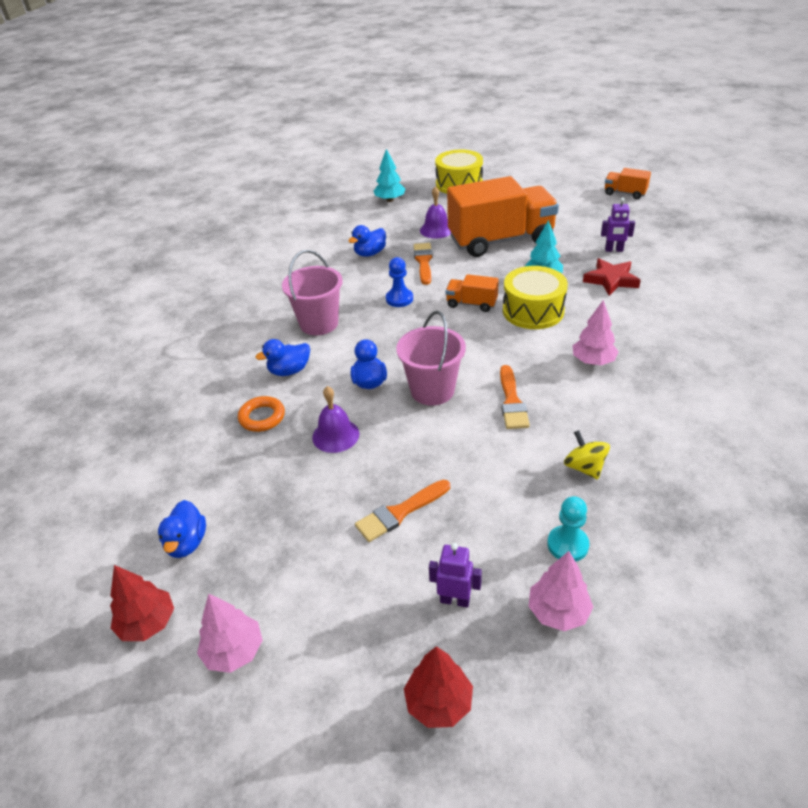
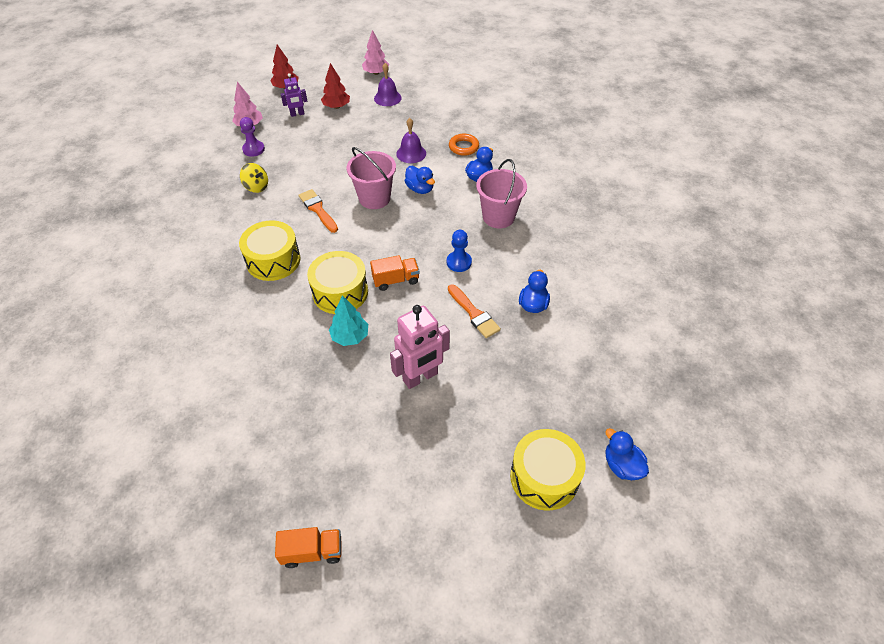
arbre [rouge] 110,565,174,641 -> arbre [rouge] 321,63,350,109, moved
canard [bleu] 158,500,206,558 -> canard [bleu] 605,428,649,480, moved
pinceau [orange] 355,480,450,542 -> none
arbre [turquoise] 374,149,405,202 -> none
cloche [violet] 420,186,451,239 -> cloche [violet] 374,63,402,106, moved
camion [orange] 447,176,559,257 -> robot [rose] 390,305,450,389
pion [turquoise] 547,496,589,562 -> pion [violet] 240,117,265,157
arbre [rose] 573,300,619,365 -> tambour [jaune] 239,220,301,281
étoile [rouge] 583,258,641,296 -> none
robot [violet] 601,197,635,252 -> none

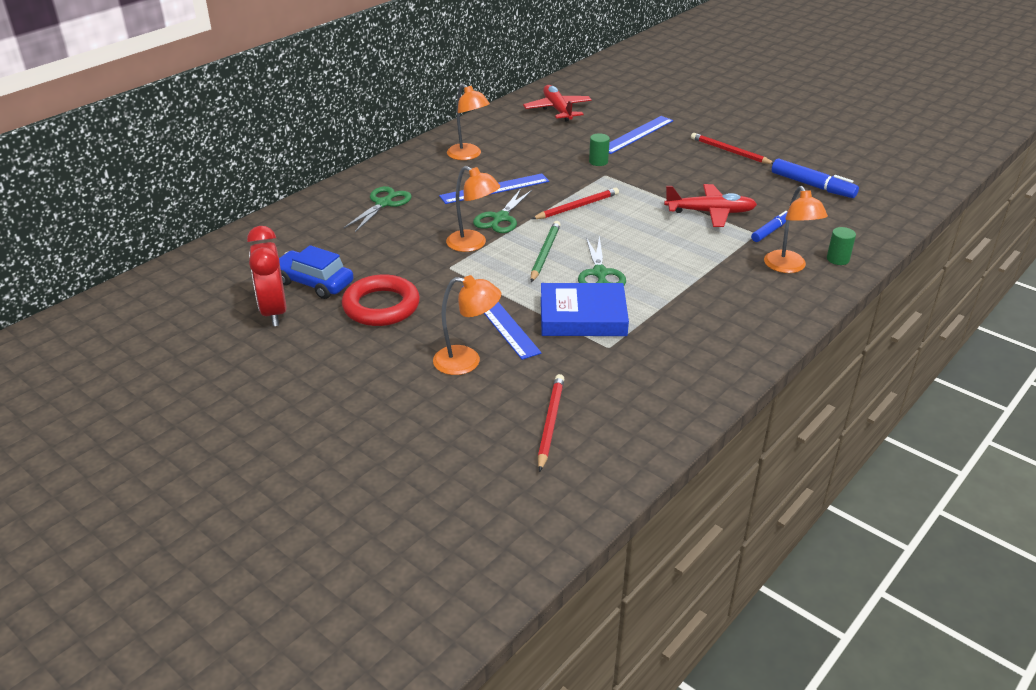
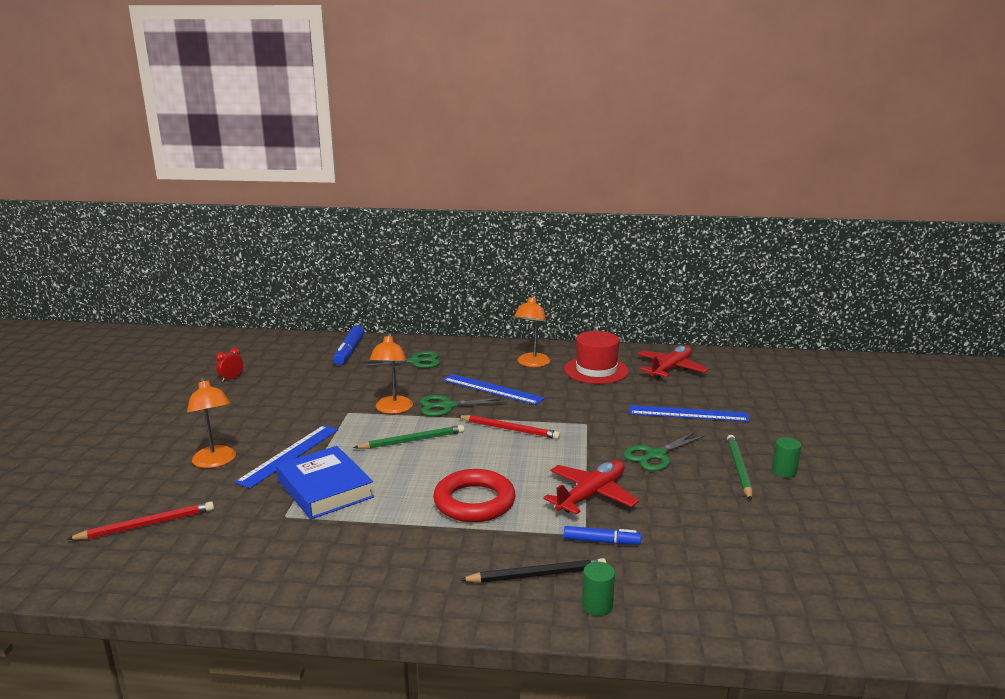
réveil [rouge] 247,226,287,326 -> réveil [rouge] 216,348,243,382, x0.47
voiture [bleu] 279,245,354,299 -> none
anneau [rouge] 342,274,420,326 -> anneau [rouge] 433,469,516,522, moved
ciseaux [vert] 578,236,626,285 -> ciseaux [vert] 624,431,706,471, moved
cylindre [vert] 589,133,610,166 -> cylindre [vert] 772,437,801,478, moved
avion [rouge] 664,184,757,227 -> avion [rouge] 543,460,639,515, 105 degrees counterclockwise
crayon [rouge] 691,133,774,164 -> crayon [vert] 727,435,752,500
lampe [orange] 764,186,828,273 -> crayon [noir] 460,558,606,583
feutre [bleu] 772,158,859,198 -> feutre [bleu] 333,325,365,365, moved
none -> chapeau [rouge] 564,331,629,384

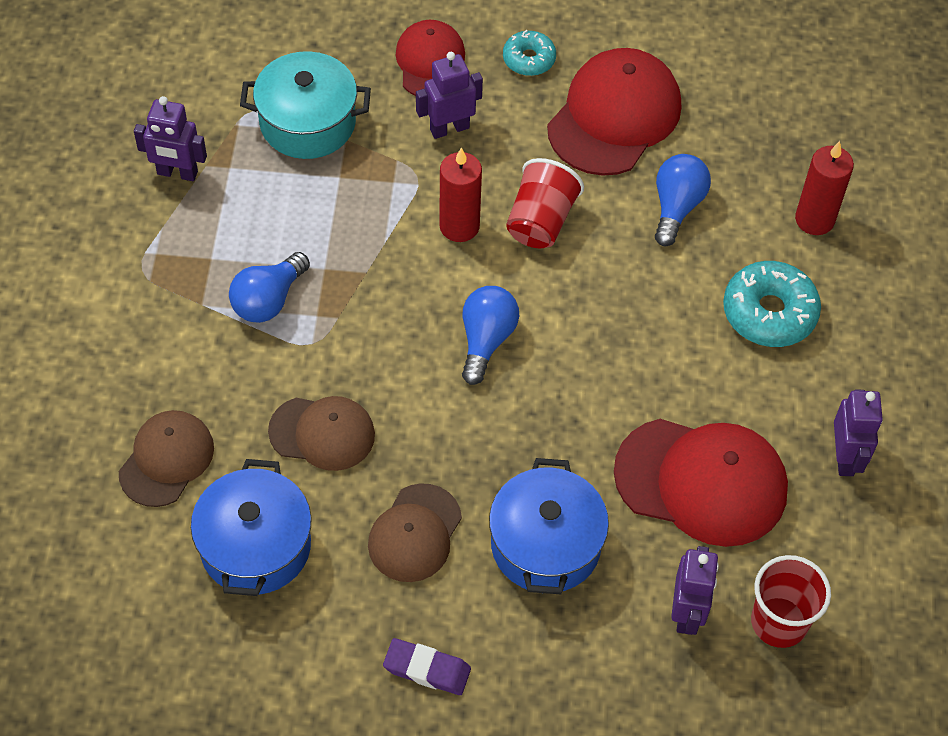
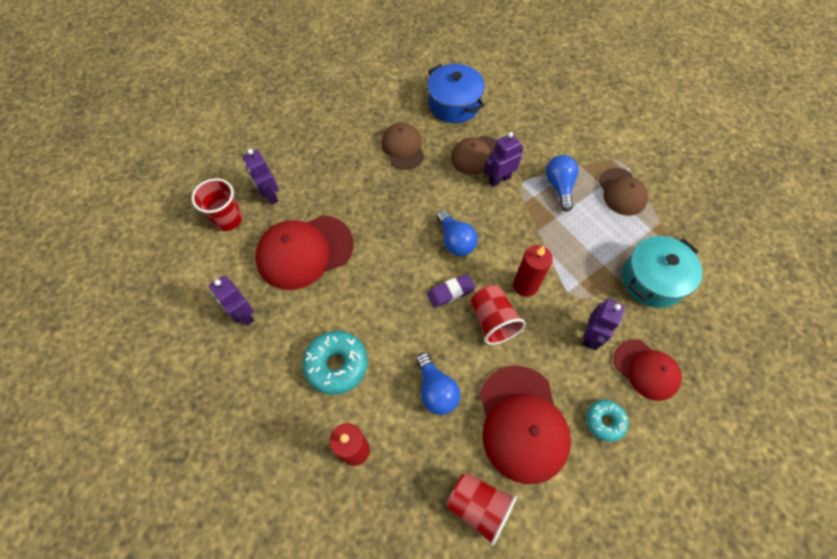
casquette [marron] 119,410,214,507 -> casquette [marron] 598,168,648,216, moved
robot [violet] 134,96,207,181 -> robot [violet] 484,132,523,187, moved
gomme [violet] 383,638,471,695 -> gomme [violet] 427,274,476,308, moved
marmite [bleu] 489,458,609,594 -> none
none -> gobelet [rouge] 447,472,517,546

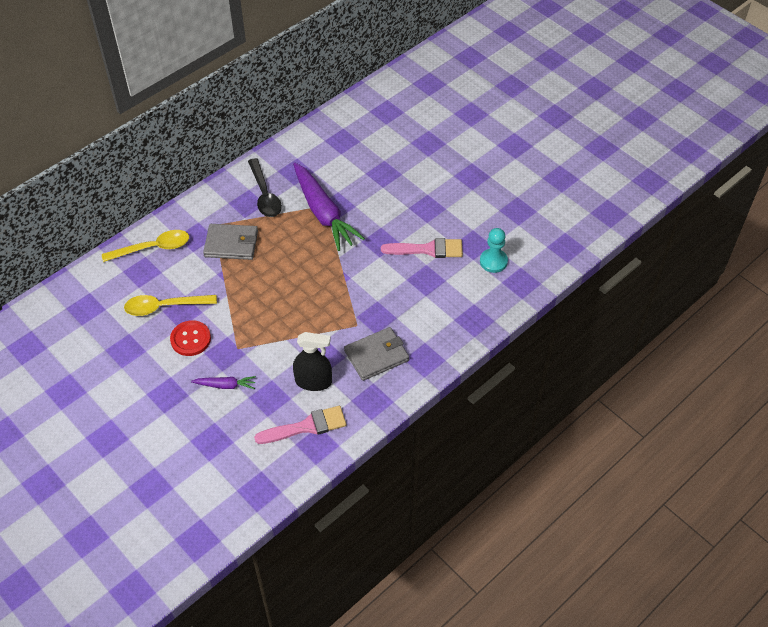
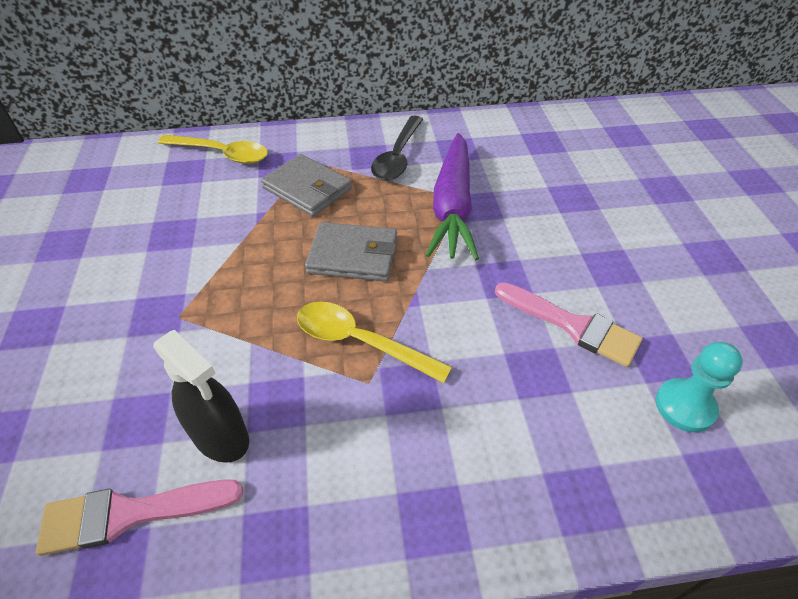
cuillère [jaune] 124,295,217,316 -> cuillère [jaune] 297,302,452,383, moved
bouton [rouge] 170,320,211,356 -> none
carotte [violet] 191,376,256,389 -> none
pinceau [rose] 254,406,346,444 -> pinceau [rose] 36,479,243,556, 150 degrees clockwise
portefeuille [gris] 344,327,409,381 -> portefeuille [gris] 305,222,397,282, moved

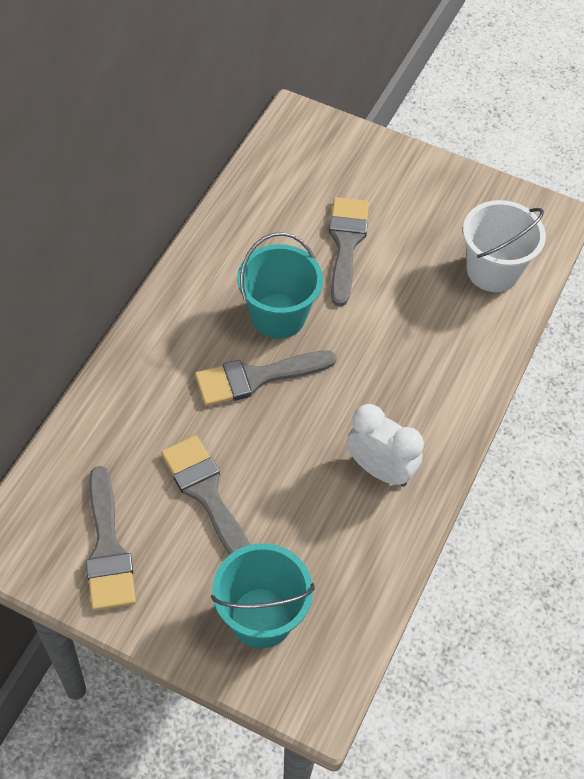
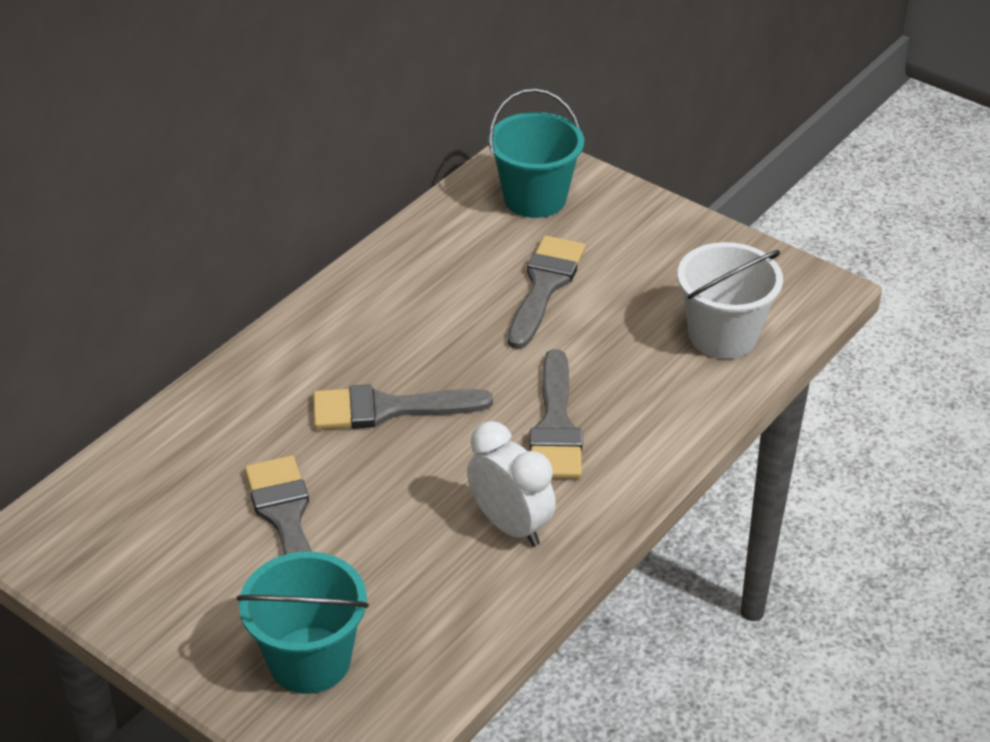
pinceau [gris] 86,466,136,611 -> pinceau [gris] 529,349,582,479, moved
seau [turquoise] 237,232,323,339 -> seau [turquoise] 488,88,584,218, moved

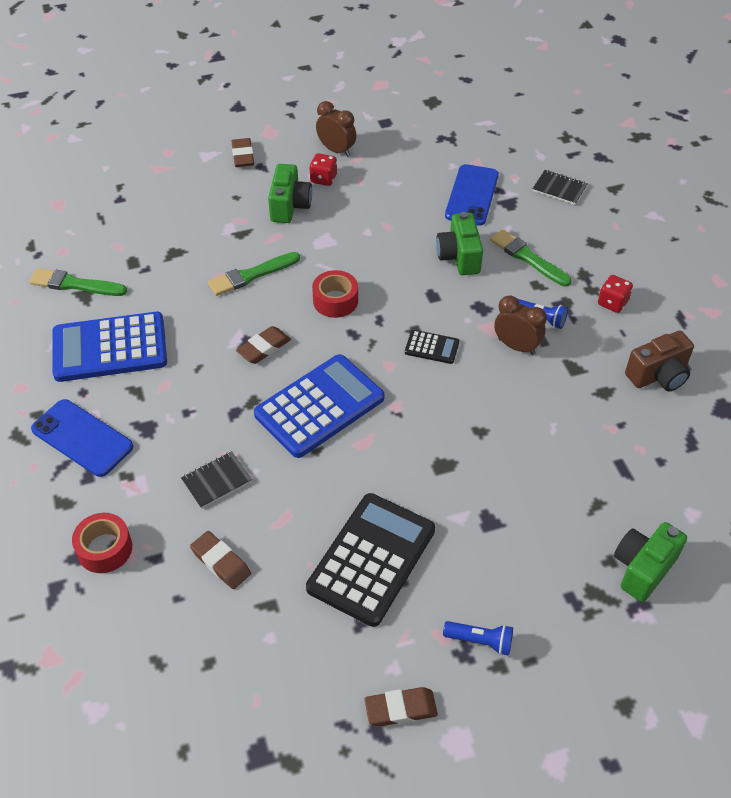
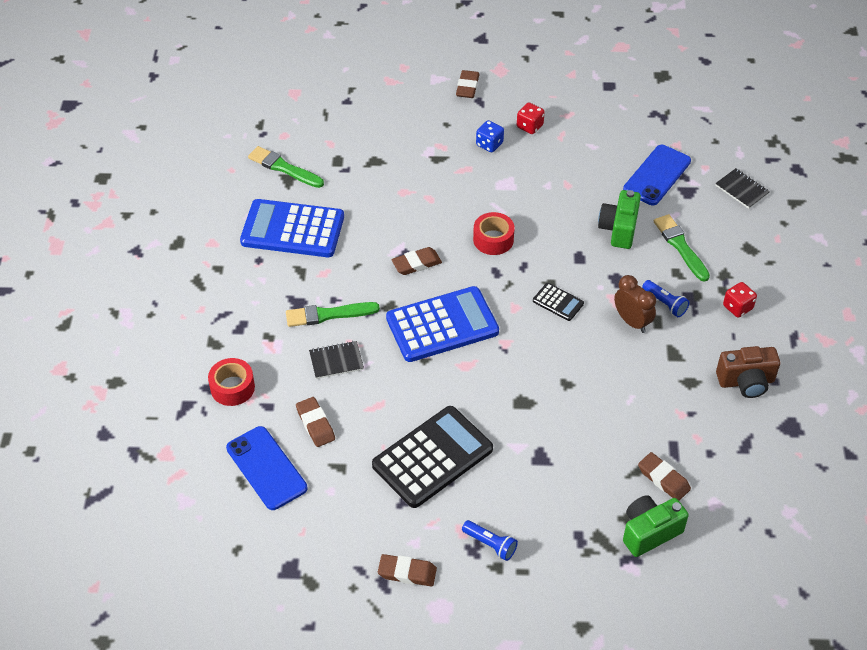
téléphone [bleu] 31,399,133,477 -> téléphone [bleu] 226,426,307,510, moved
pinceau [vert] 208,252,300,296 -> pinceau [vert] 286,302,380,327, moved
appareil photo [vert] 268,164,312,223 -> dé [bleu] 476,120,504,152
réveil [marron] 316,101,356,157 -> none
none -> gomme [marron] 638,452,691,500

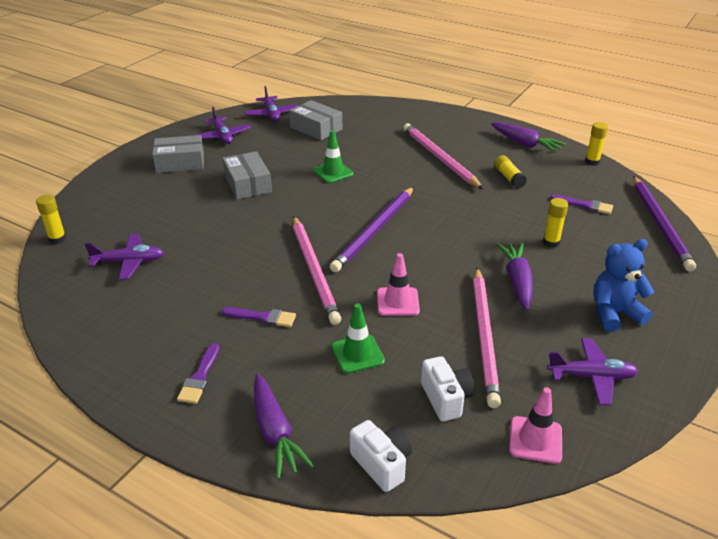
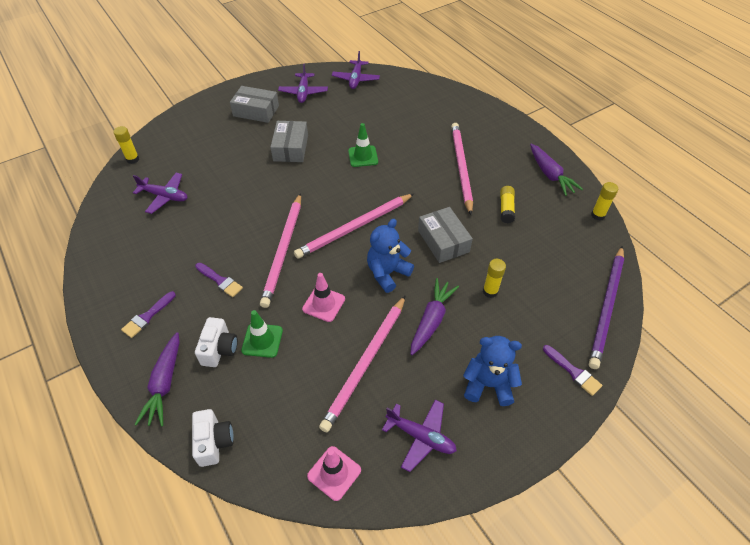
boîte [gris] 289,100,342,140 -> boîte [gris] 418,207,473,263, moved
crayon [violet] 330,187,414,272 -> crayon [rose] 294,194,414,259
appareil photo [blanc] 421,356,475,421 -> appareil photo [blanc] 195,317,238,367, moved
pinceau [violet] 550,195,613,214 -> pinceau [violet] 543,345,602,396, moved
none -> ours en peluche [bleu] 367,219,414,293

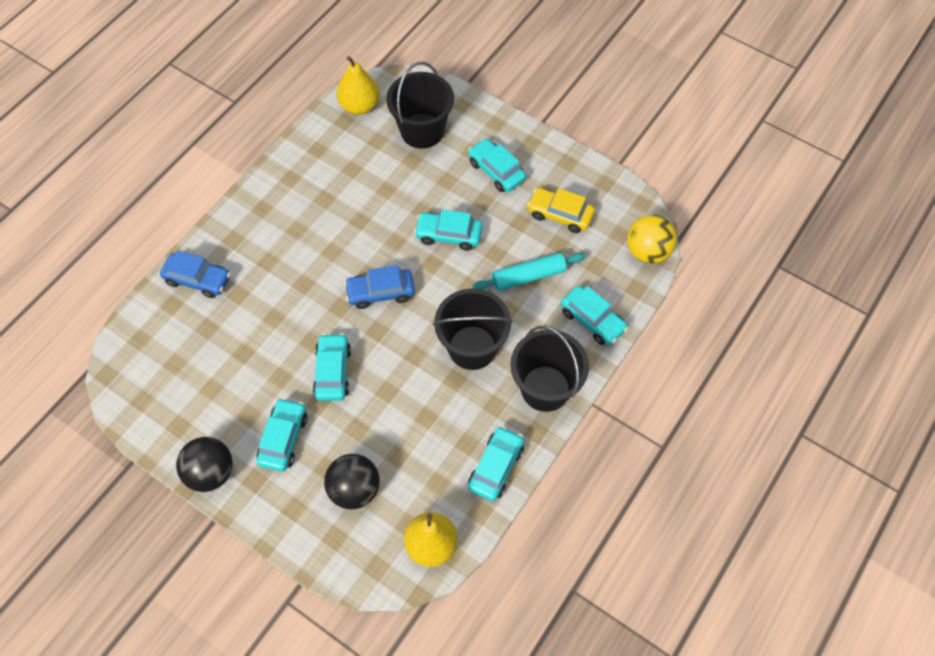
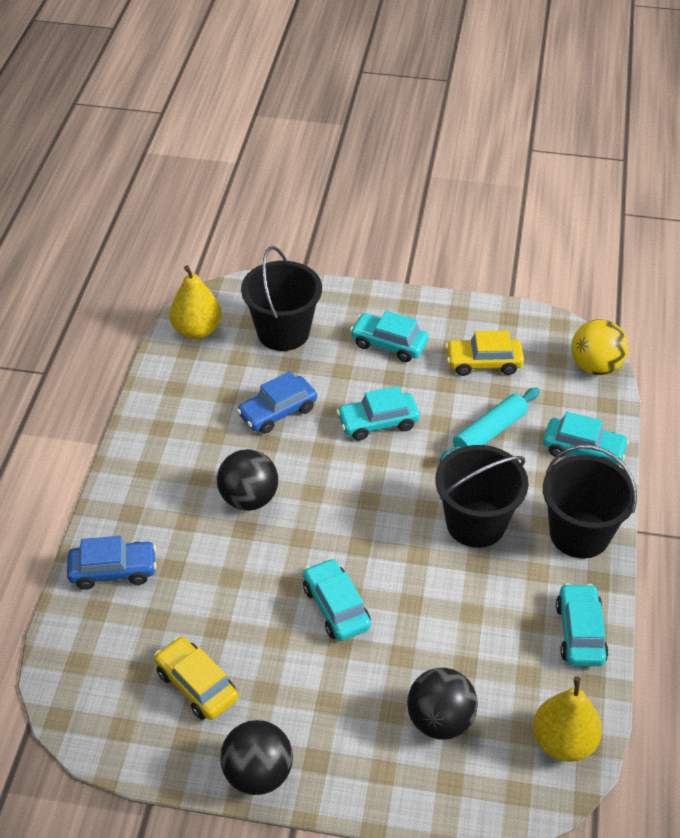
voiture [turquoise] 257,398,308,471 -> none
voiture [bleu] 344,265,415,309 -> voiture [bleu] 236,371,317,434, moved
none -> voiture [jaune] 154,636,238,720
none -> balle [noir] 217,449,278,511

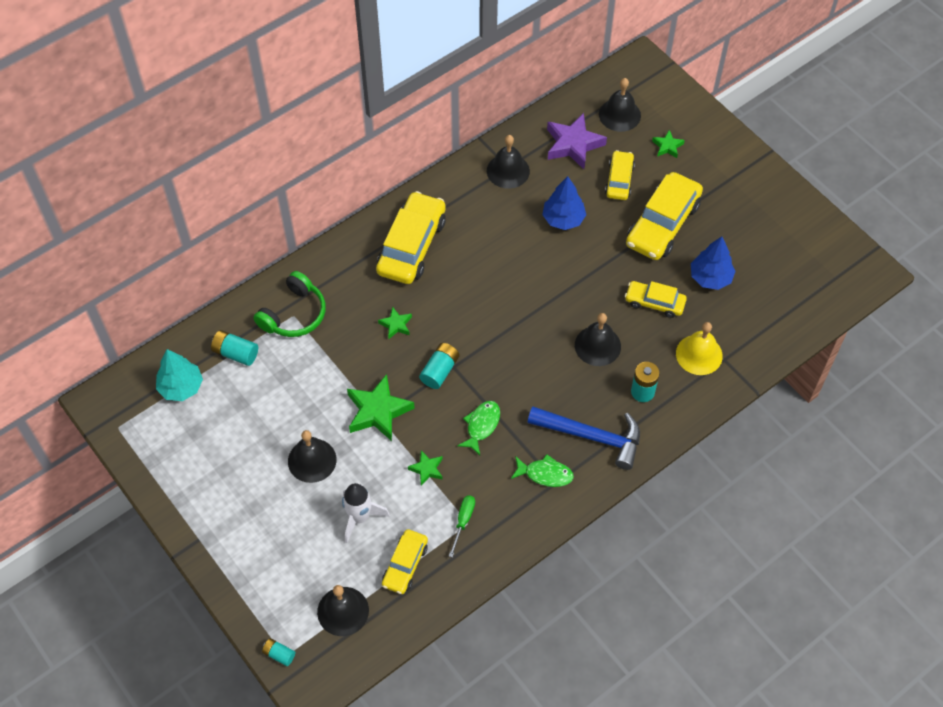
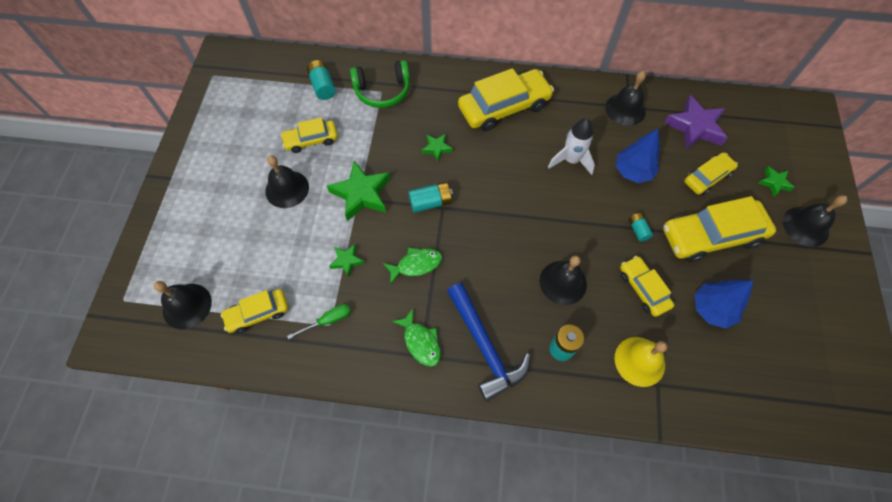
arbre [turquoise] 156,349,203,401 -> none
pile [turquoise] 262,638,295,666 -> pile [turquoise] 629,213,653,242, moved
fusée [blanc] 342,483,390,543 -> fusée [blanc] 548,118,595,175, moved
cloche [noir] 599,78,641,132 -> cloche [noir] 783,195,847,247, moved
none -> voiture [jaune] 281,117,338,153

